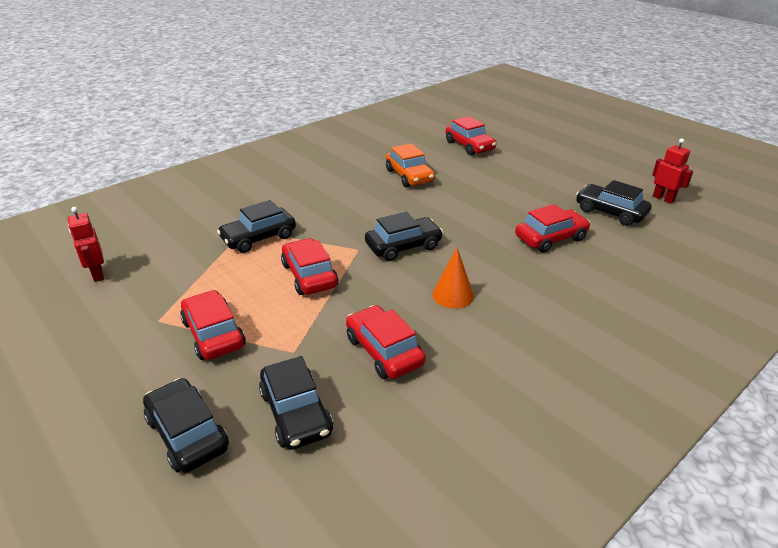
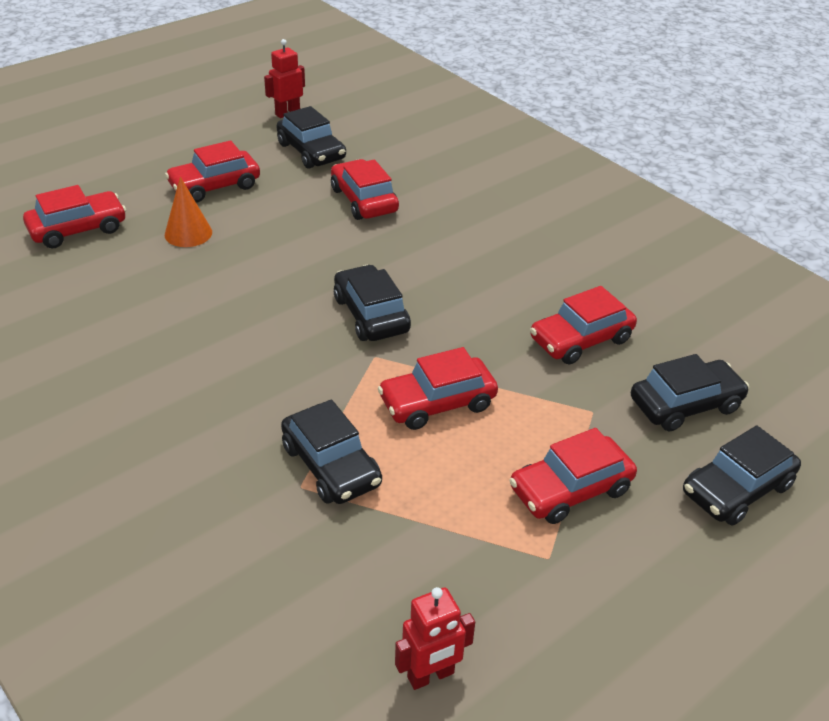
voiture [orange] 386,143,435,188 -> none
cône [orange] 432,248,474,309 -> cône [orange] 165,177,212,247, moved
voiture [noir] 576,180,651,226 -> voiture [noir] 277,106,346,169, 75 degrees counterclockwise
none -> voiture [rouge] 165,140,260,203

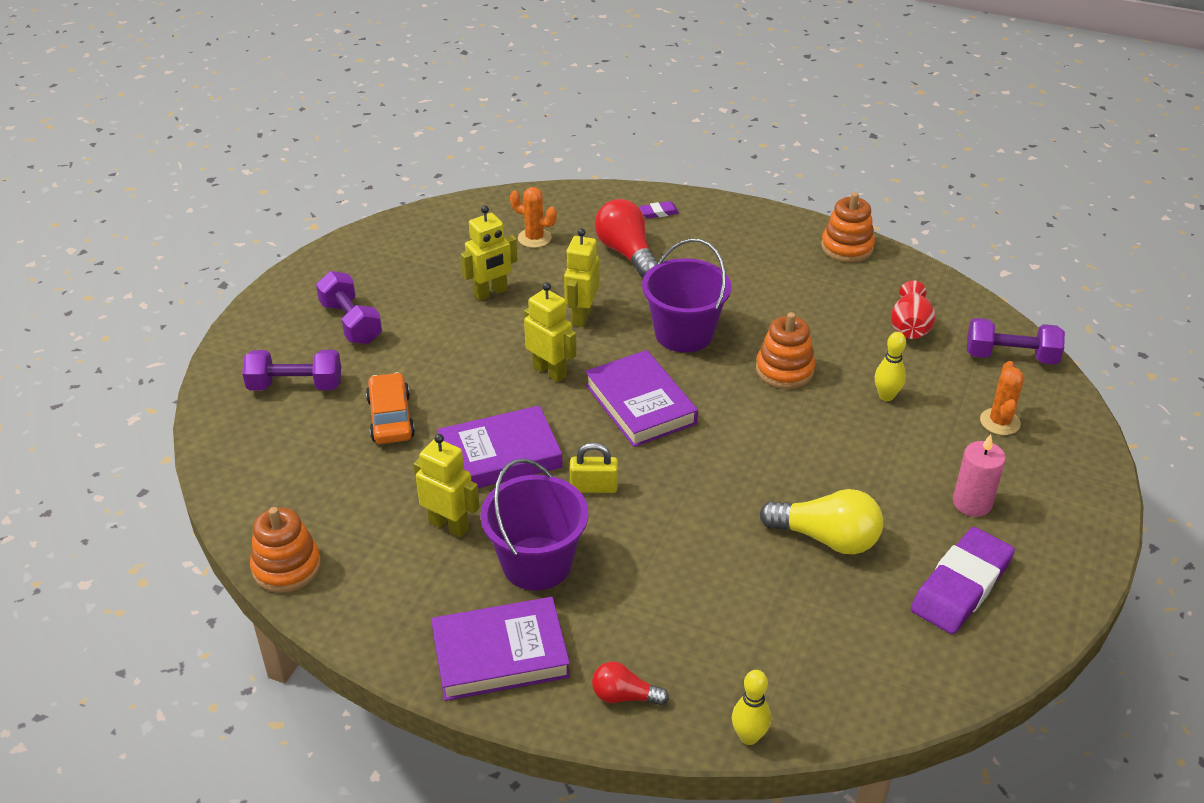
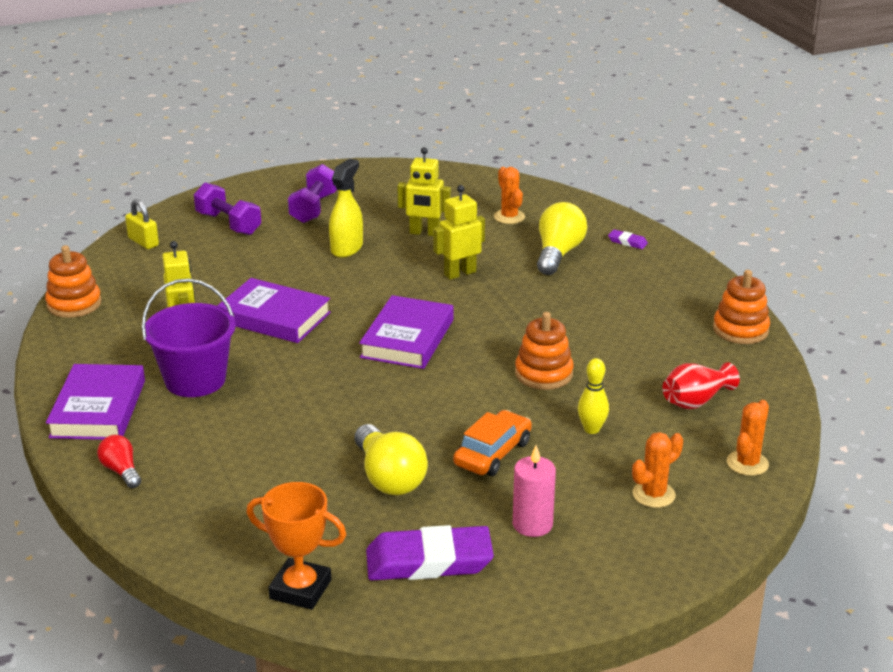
voiture [orange] 366,372,415,444 -> voiture [orange] 453,410,532,476, moved
livre [violet] 431,597,570,701 -> livre [violet] 46,364,145,440, 60 degrees clockwise
robot [jaune] 524,283,577,382 -> none
cadenas [jaune] 570,442,618,493 -> cadenas [jaune] 125,199,159,249, moved
ampoule [rouge] 595,199,658,278 -> ampoule [jaune] 537,202,587,275
seau [violet] 642,238,731,352 -> none
quille [jaune] 732,670,771,745 -> none
haltère [violet] 967,318,1065,365 -> cactus [orange] 727,400,769,476
none -> trophée [orange] 246,482,346,610
none -> vaporisateur [jaune] 329,158,363,257

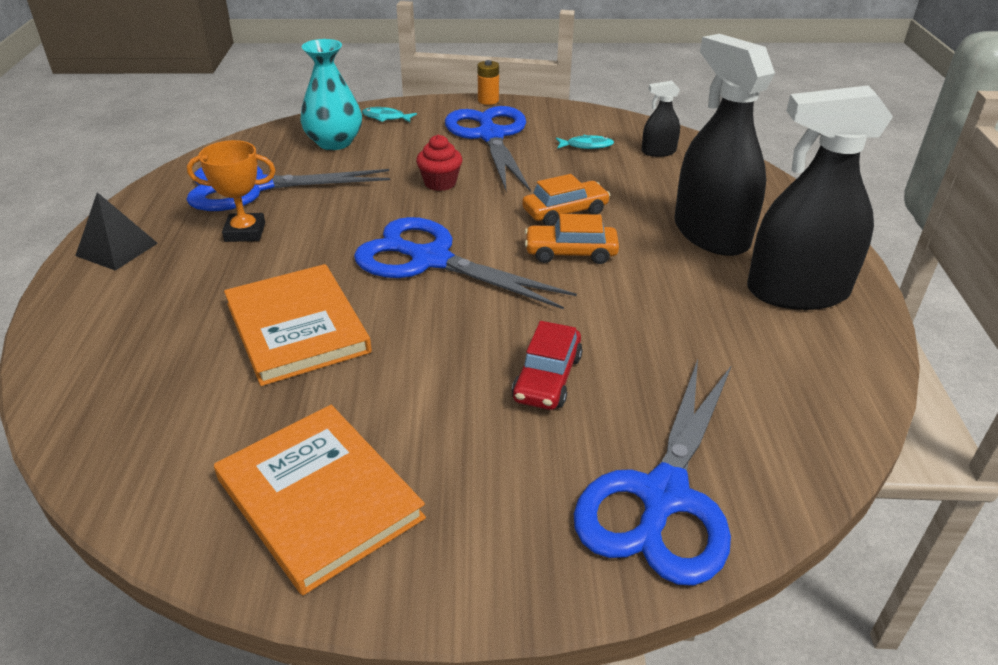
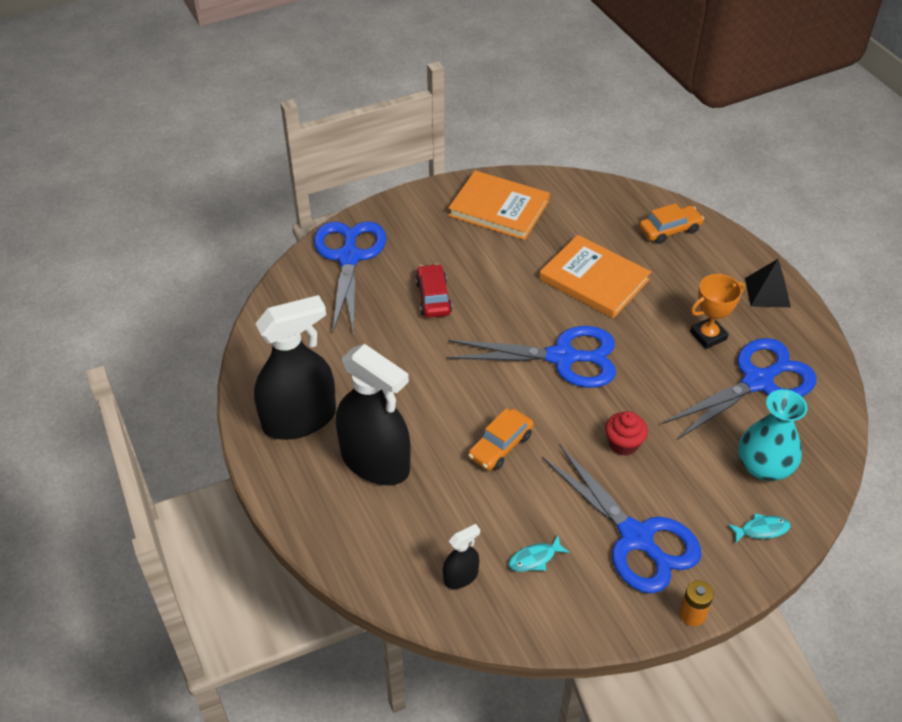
voiture [orange] 525,214,619,264 -> voiture [orange] 639,203,704,244, moved

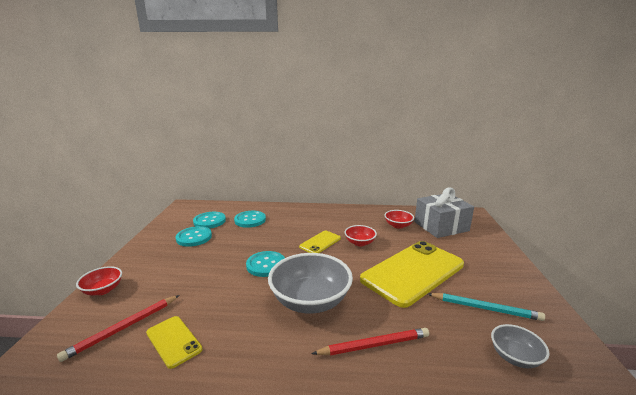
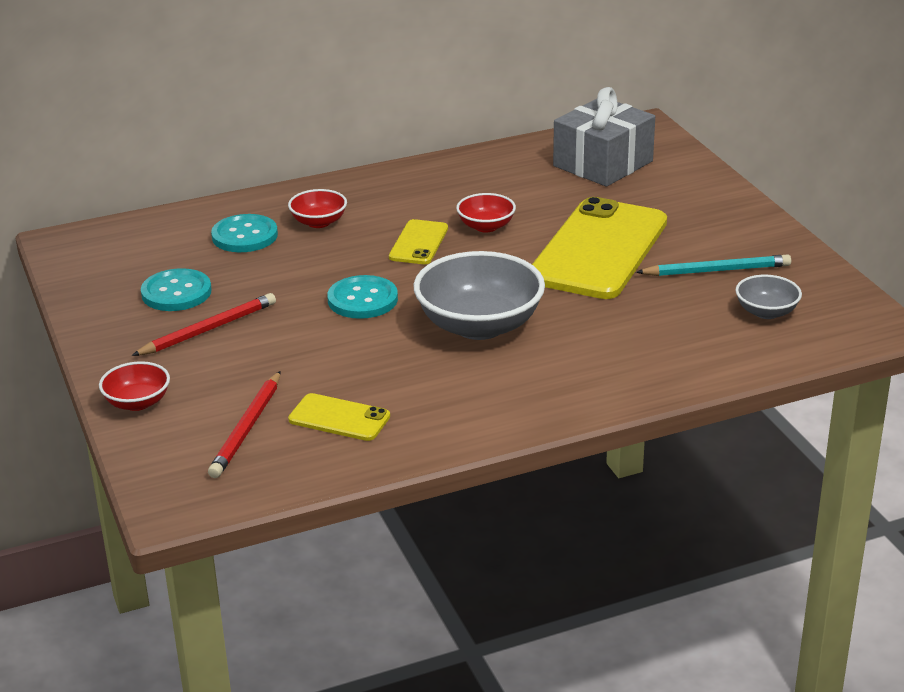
bouton [turquoise] 193,212,226,229 -> none
crayon [rouge] 312,328,429,356 -> crayon [rouge] 131,293,276,356, moved
bol [rouge] 384,210,414,229 -> bol [rouge] 288,189,347,228, moved

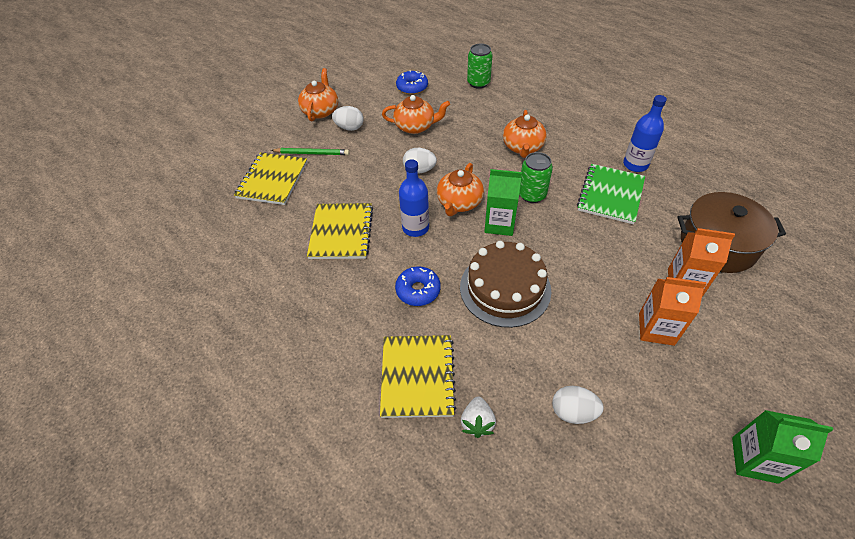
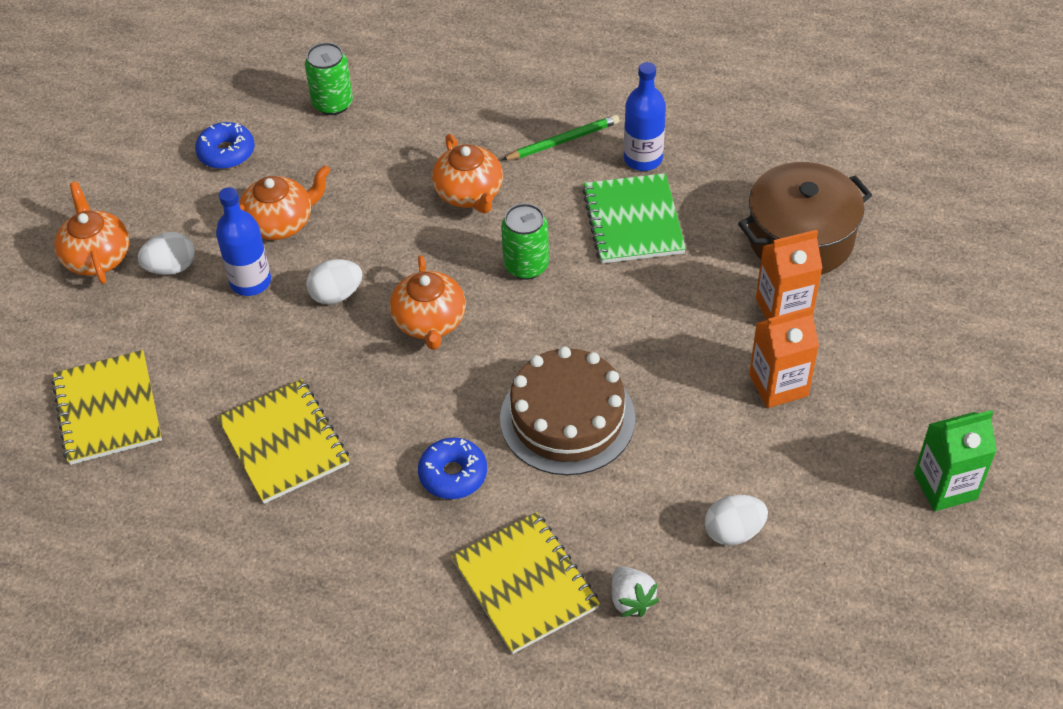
crayon [vert] 271,148,349,155 -> crayon [vert] 502,115,620,160, moved
bouteille [bleu] 399,159,429,237 -> bouteille [bleu] 216,187,271,296, moved
brique de lait [vert] 484,169,522,236 -> none

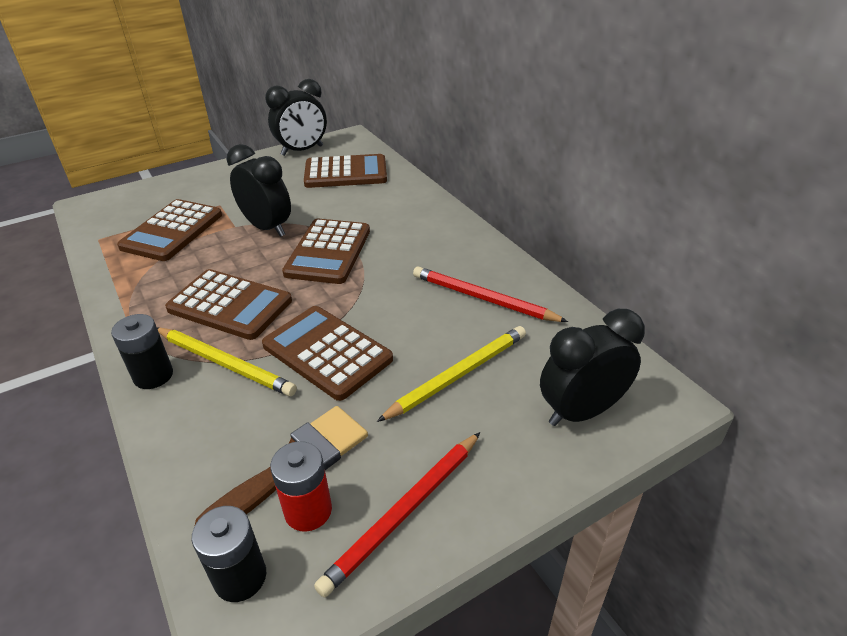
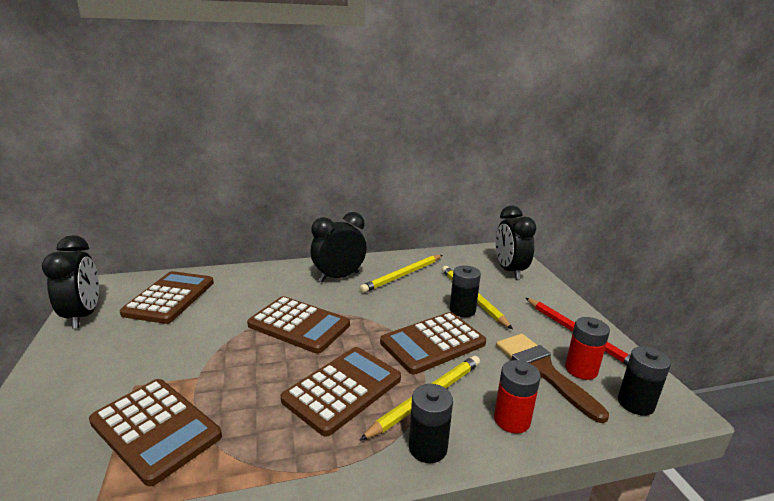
réveil [noir] 227,144,291,237 -> réveil [noir] 311,212,367,282, moved
crayon [rouge] 413,267,568,322 -> crayon [jaune] 360,255,442,293
none -> pile [noir] 450,265,481,317
none -> pile [rouge] 494,360,541,434

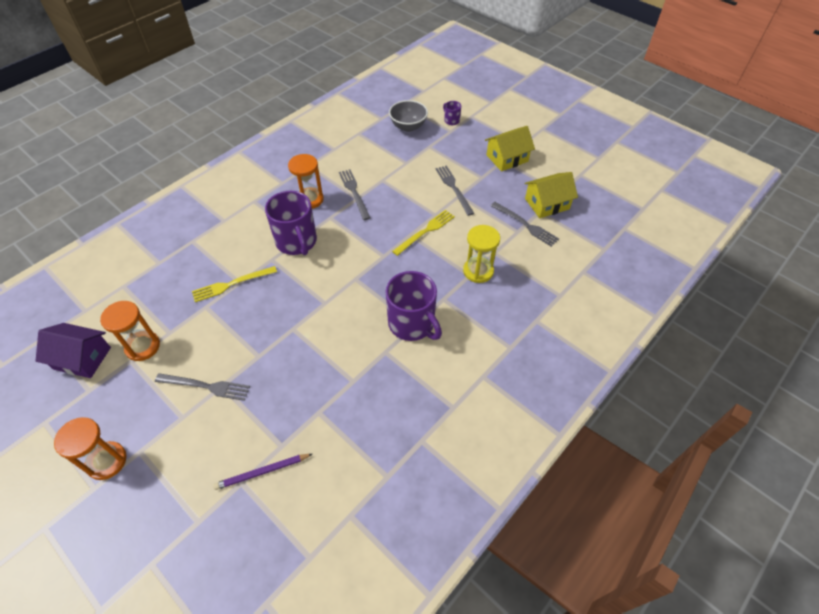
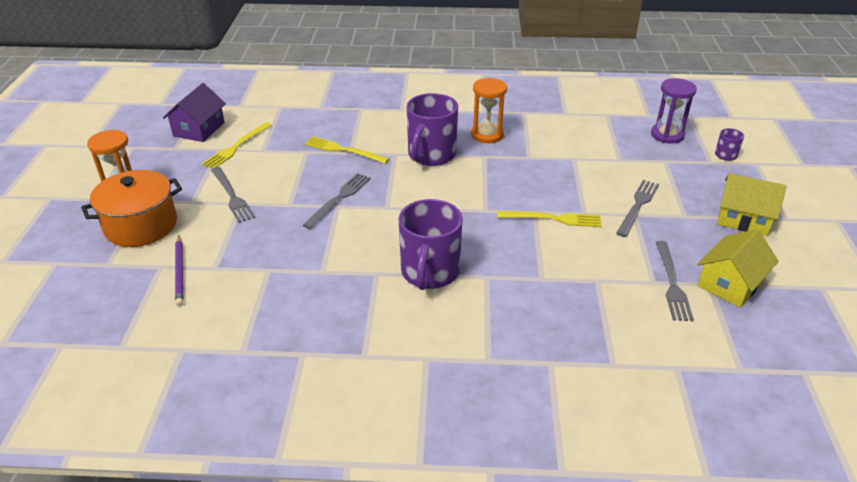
maison [violet] 36,323,111,378 -> maison [violet] 163,83,226,142, 45 degrees clockwise
sablier [orange] 100,301,160,361 -> fourchette [jaune] 202,122,272,168
crayon [violet] 213,454,312,490 -> crayon [violet] 175,236,183,306, 135 degrees counterclockwise
fourchette [gris] 339,169,370,220 -> fourchette [gris] 303,173,371,229, moved
bol [gris] 389,100,428,132 -> sablier [violet] 651,78,697,144
sablier [jaune] 463,225,500,283 -> none
maison [jaune] 524,172,578,218 -> maison [jaune] 697,229,779,308, 75 degrees counterclockwise
none -> marmite [orange] 81,170,182,247

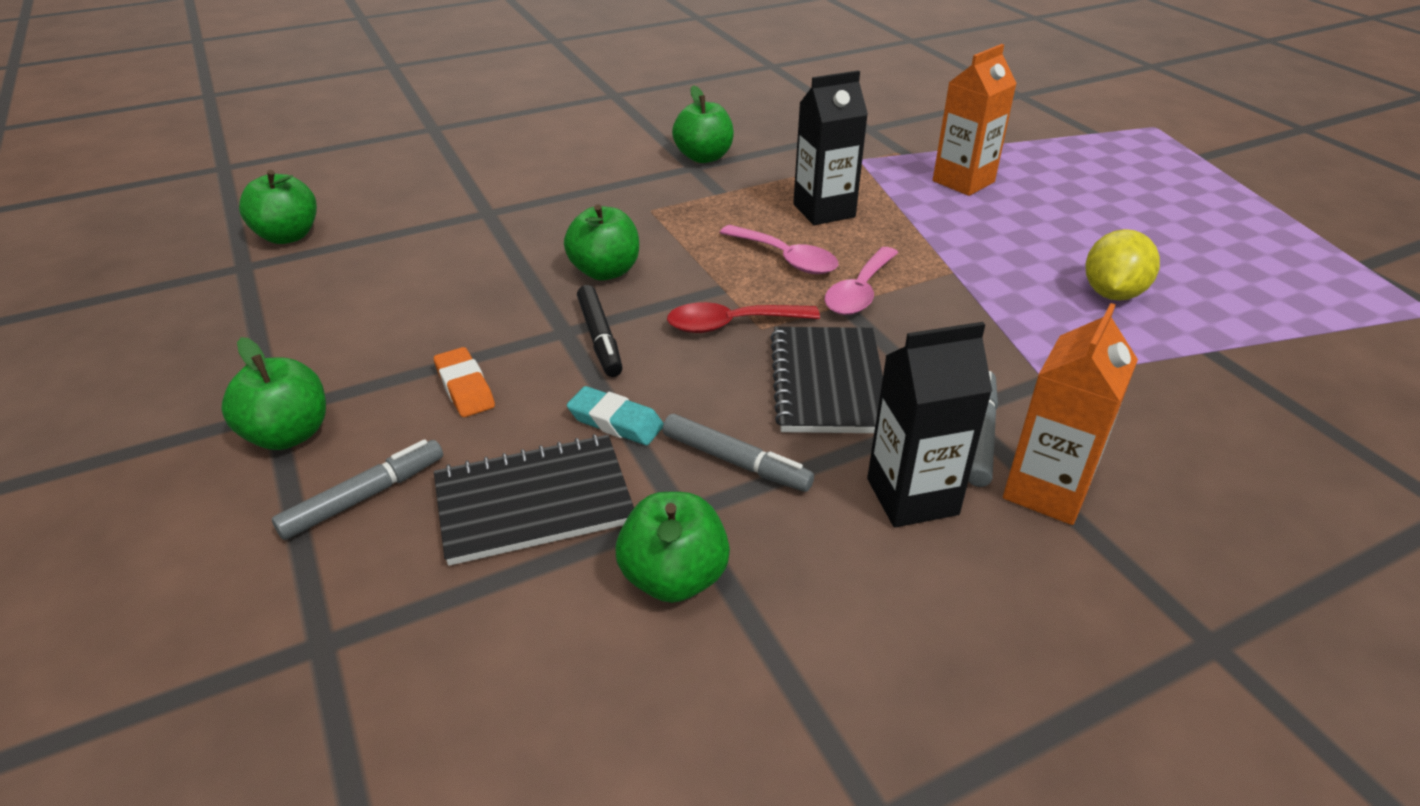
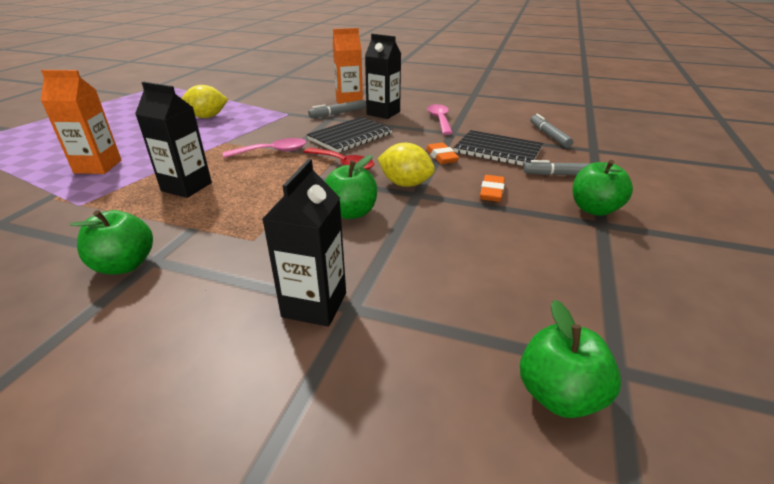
gomme [turquoise] 567,386,664,445 -> gomme [orange] 426,143,459,164
feutre [noir] 577,285,623,377 -> citron [jaune] 377,143,435,187
pomme [vert] 615,492,730,603 -> none
feutre [gris] 663,414,814,492 -> feutre [gris] 530,114,573,148, moved
cuillère [rose] 720,225,838,274 -> cuillère [rose] 427,104,453,135, moved
none -> brique de lait [noir] 263,159,346,327

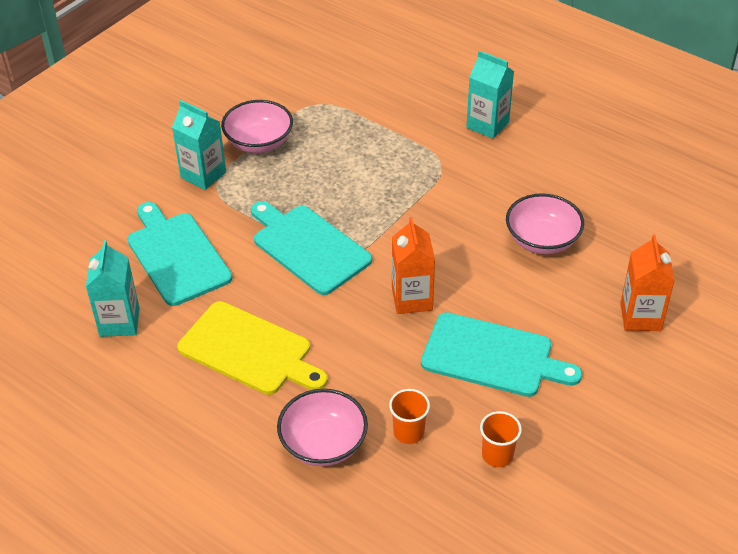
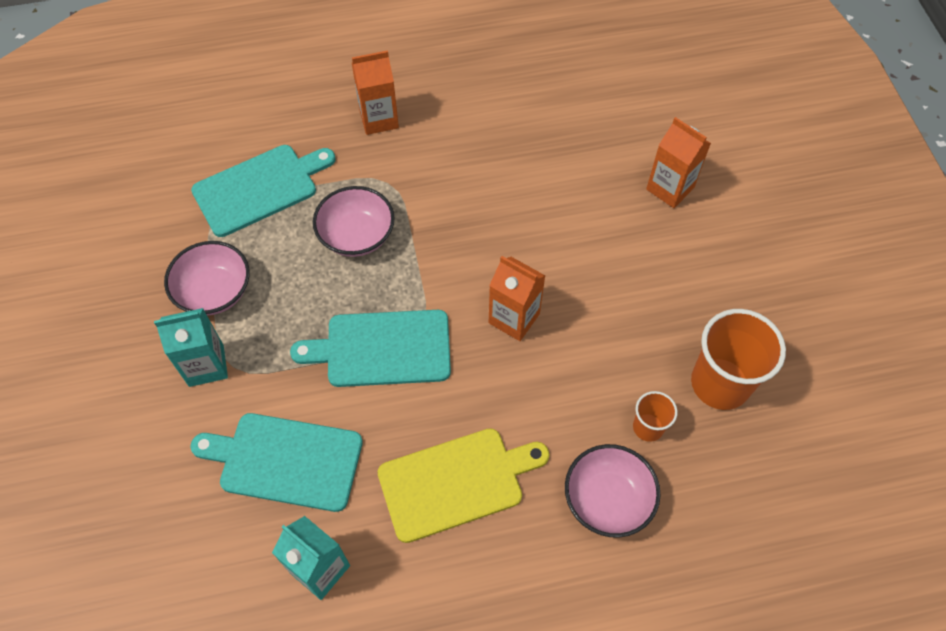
planche à découper [turquoise] 421,312,582,397 -> planche à découper [turquoise] 191,145,336,237, moved
brique de lait [turquoise] 466,50,514,139 -> brique de lait [orange] 352,50,399,135
gobelet [orange] 480,411,522,467 -> gobelet [orange] 691,309,786,410, x1.96
bol [rose] 506,193,584,254 -> bol [rose] 313,186,395,257, moved

